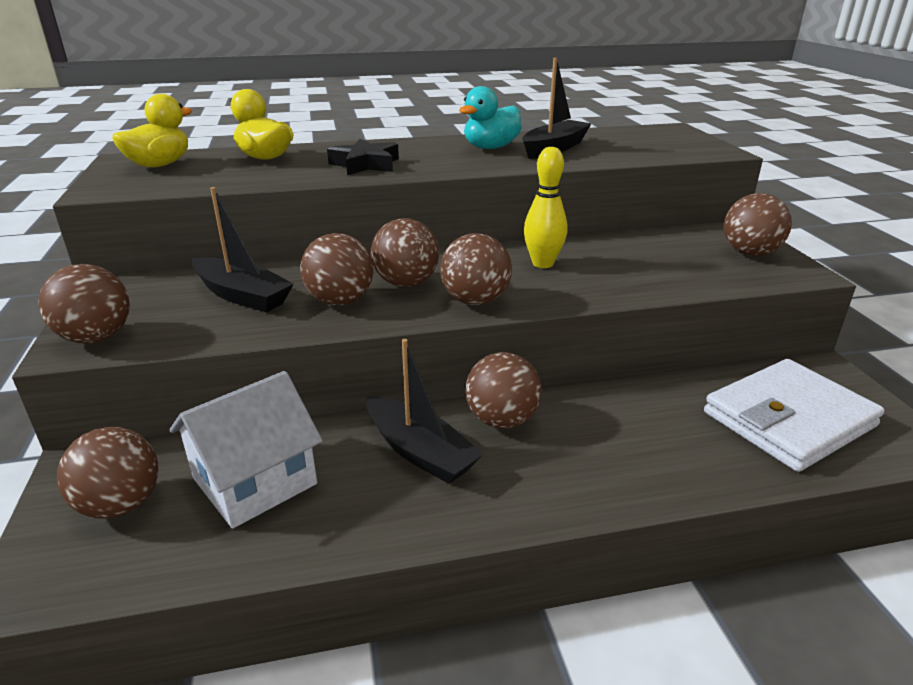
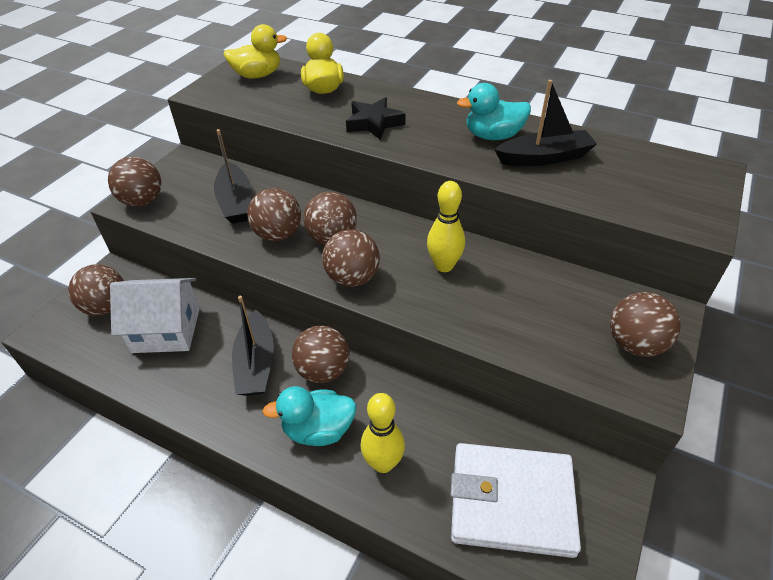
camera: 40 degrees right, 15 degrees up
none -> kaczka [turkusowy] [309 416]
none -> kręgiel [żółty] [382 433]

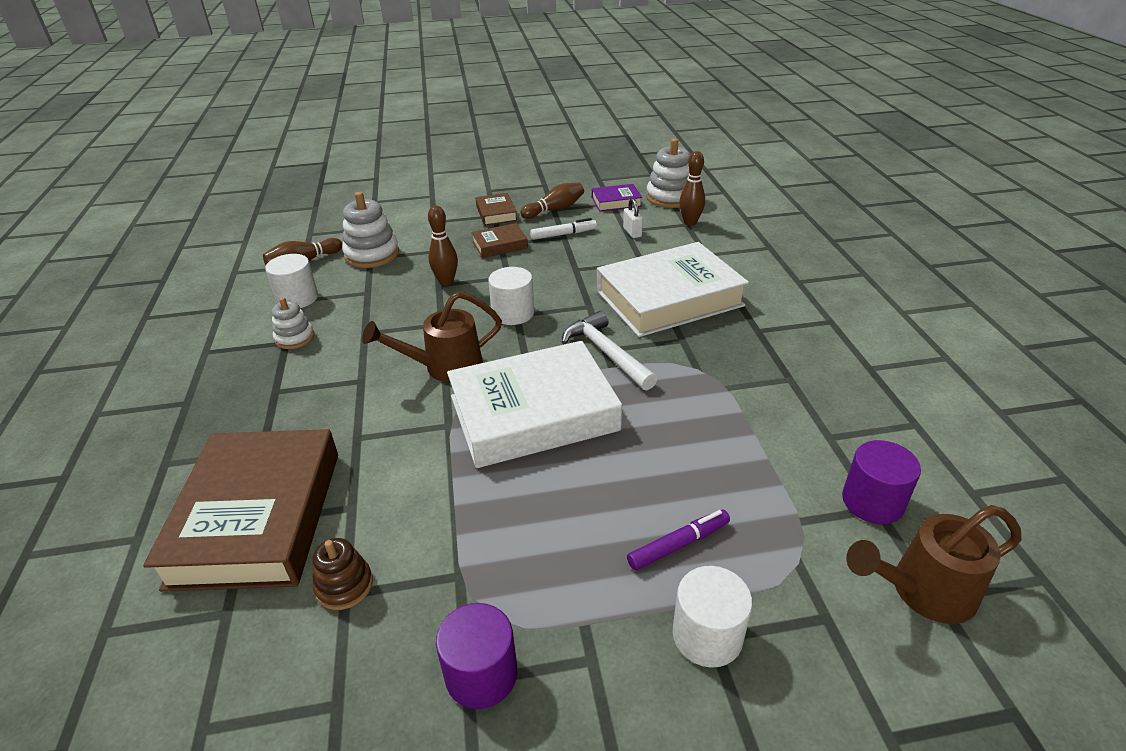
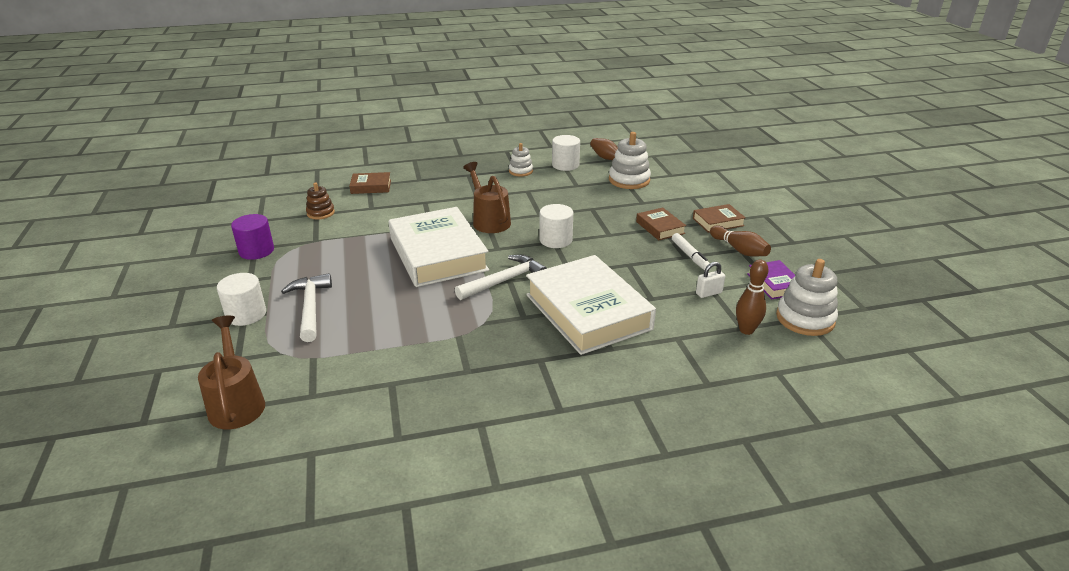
camera: 85 degrees right, 5 degrees down
kręgiel [brązowy] [443 246] -> none
książka [brązowy] [240 510] -> książka [brązowy] [370 183], x0.45
walec [fioletowy] [881 482] -> none
flamaster [fioletowy] [678 540] -> młotek [biały] [306 307]

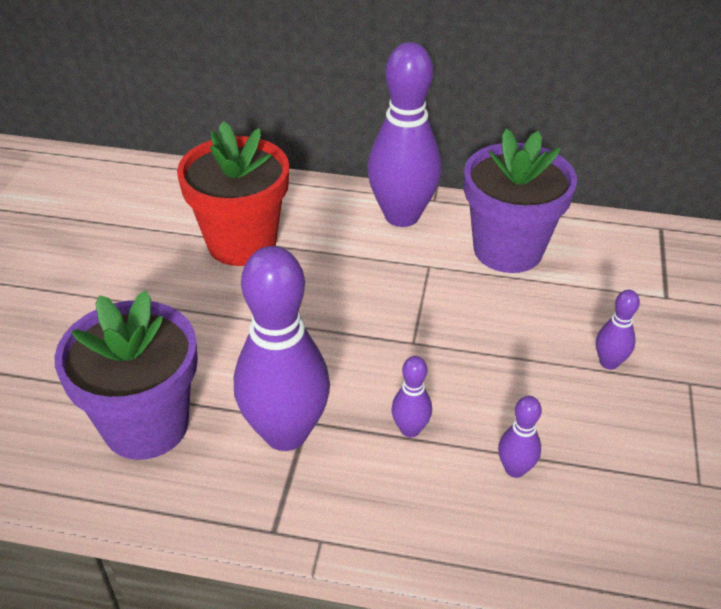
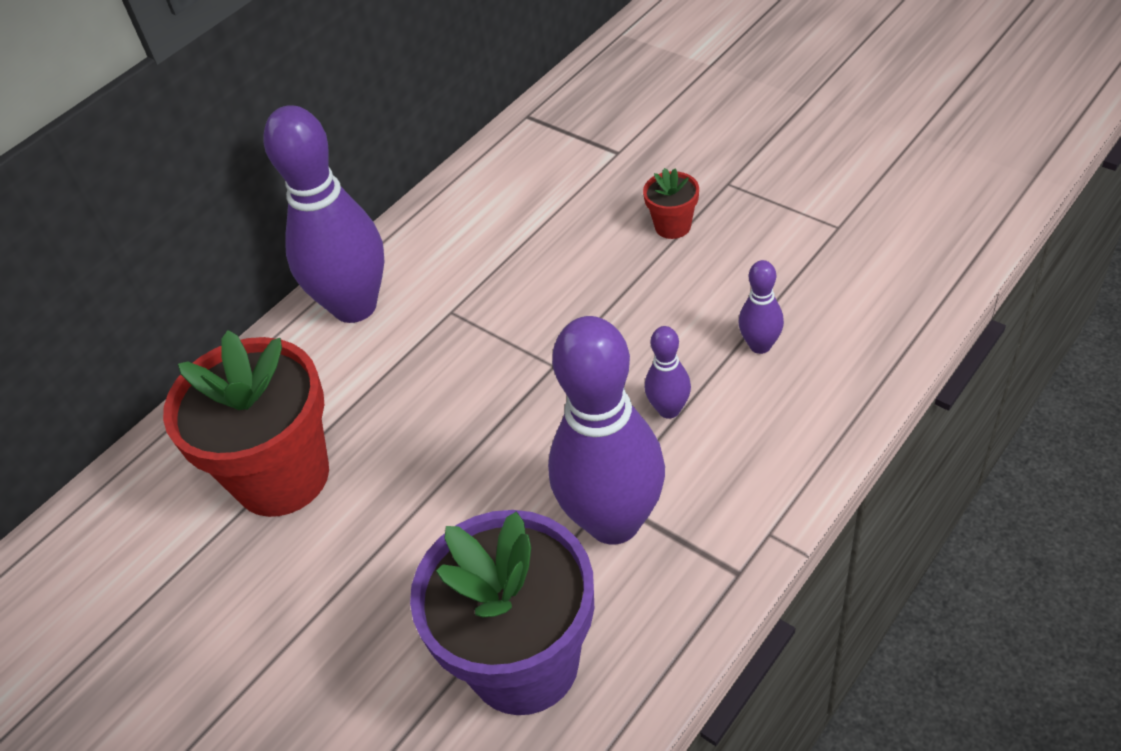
camera: 55 degrees left, 5 degrees up
doniczka [fioletowy] [520 201] -> none
kręgiel [fioletowy] [618 330] -> doniczka [czerwony] [671 203]

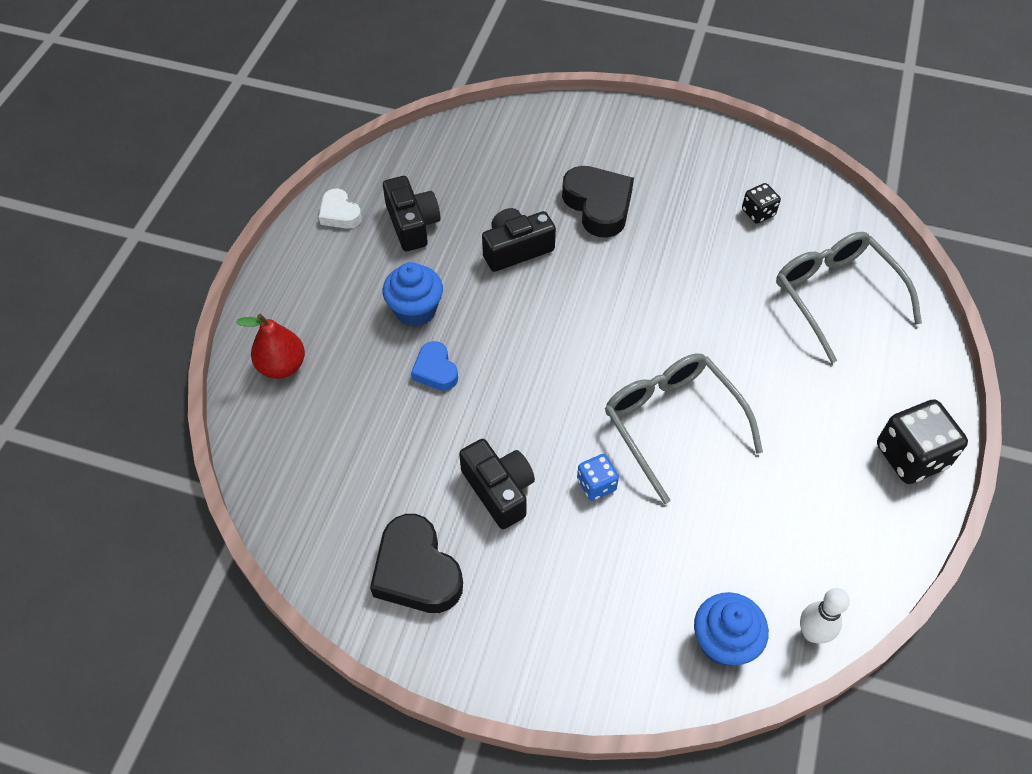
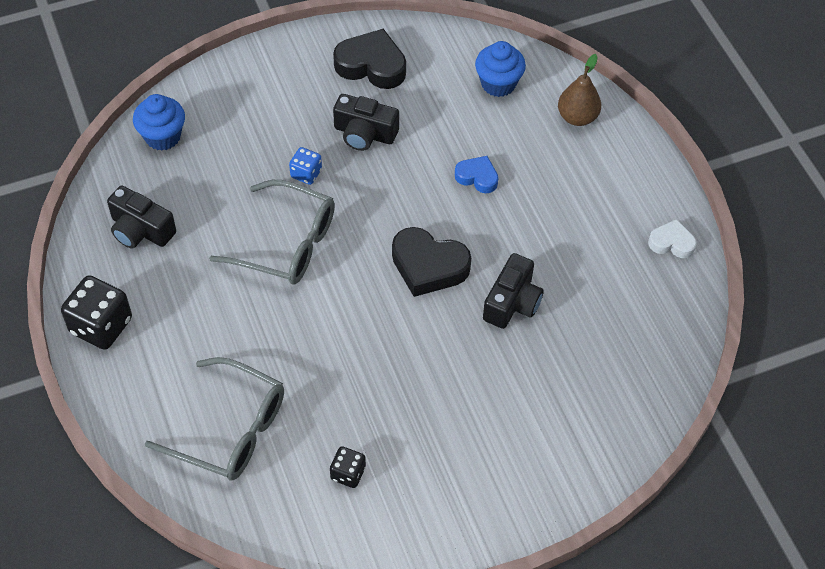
camera: 140 degrees right, 0 degrees up
serce [czarny] [598 202] -> serce [czarny] [431 262], relocated
aparat fotograficzny [czarny] [411 213] -> aparat fotograficzny [czarny] [141 217], relocated
muffinka [niebieski] [413 294] -> muffinka [niebieski] [500 69], relocated
gruszka [czerwony] [270 346] -> gruszka [brązowy] [579 90]
kręgiel [biały] [825 616] -> none

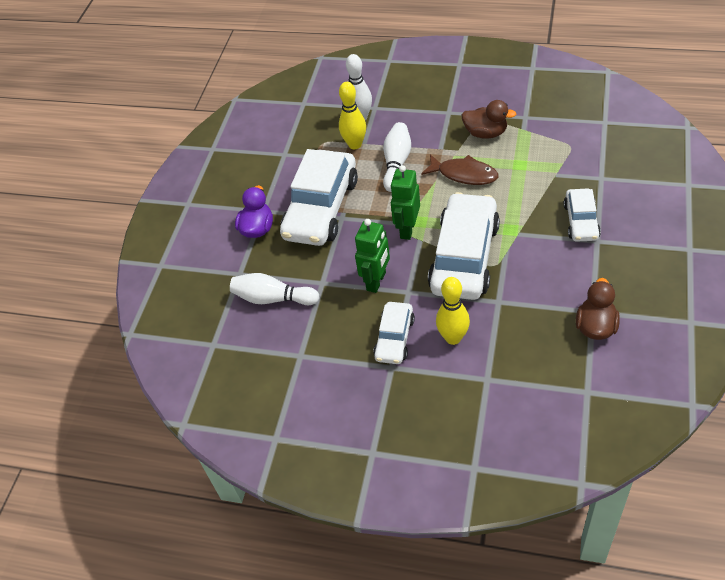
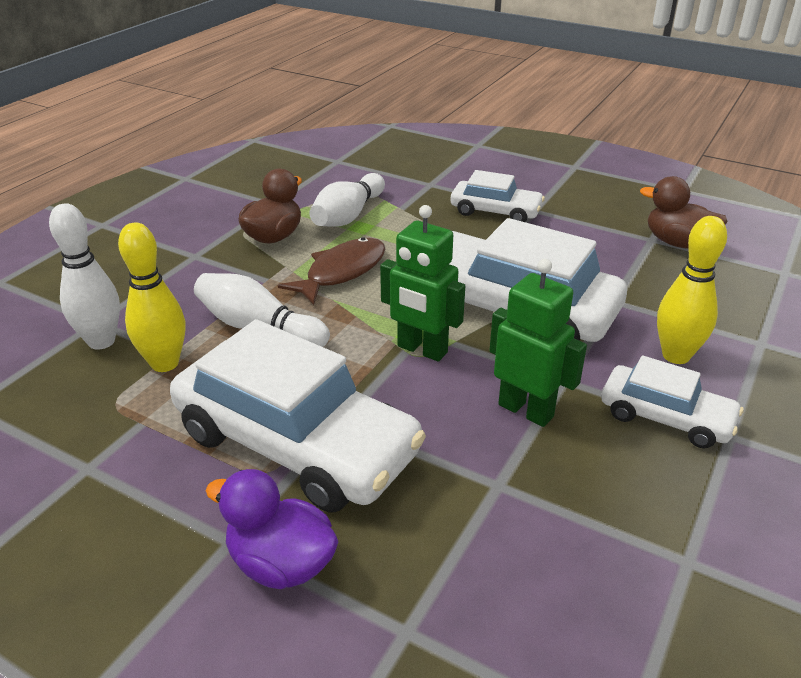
camera: 80 degrees left, 15 degrees down
kręgiel [biały] [275 289] -> kręgiel [biały] [347 200], relocated

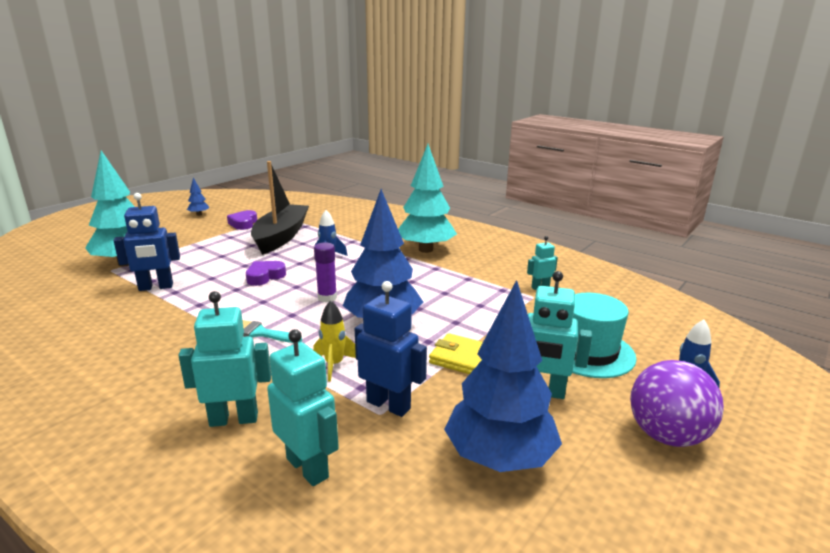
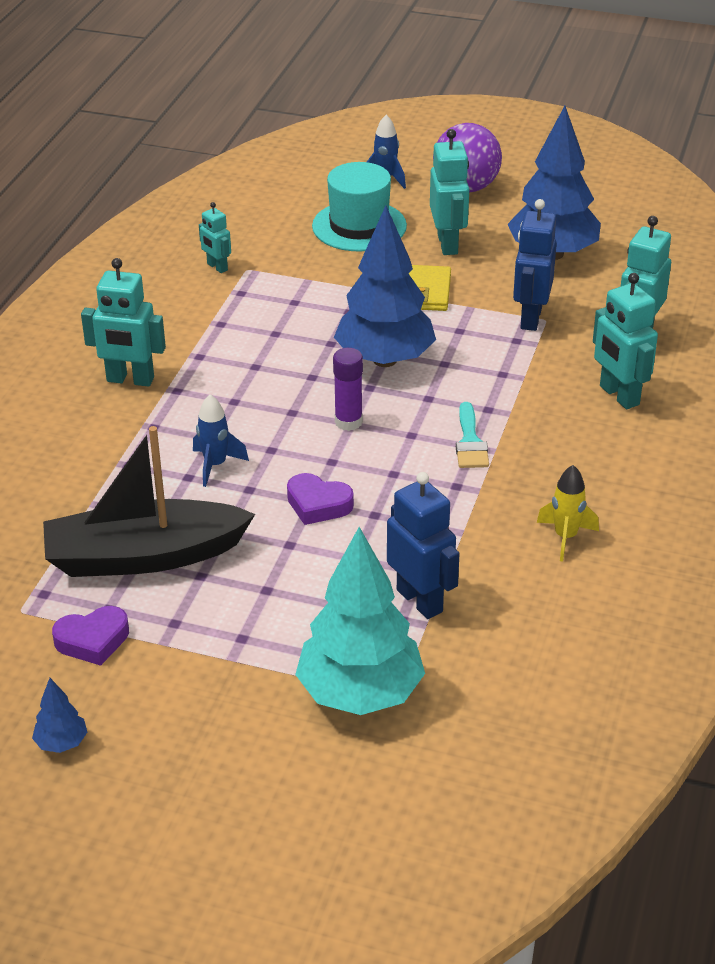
camera: 110 degrees left, 15 degrees up
drzewko [turkusowy] [427 198] -> robot [turkusowy] [123 322]
rakieta [żółty] [334 341] -> rakieta [żółty] [568 513], relocated

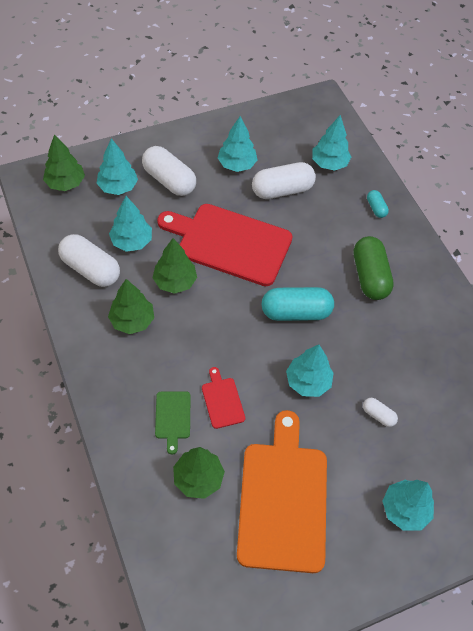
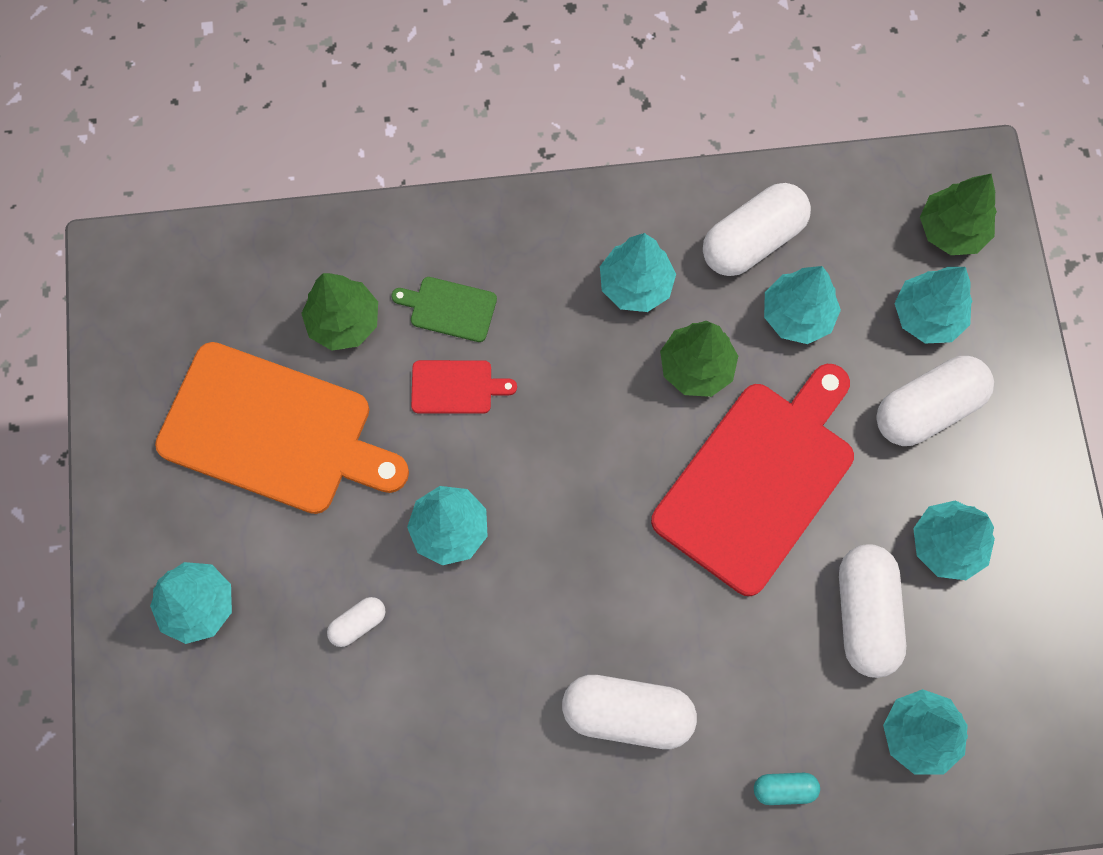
camera: 110 degrees right, 15 degrees up
kapsułka [zielony] [374 268] -> kapsułka [biały] [629 712]
drzewko [zielony] [131 306] -> drzewko [turkusowy] [638 272]
kapsułka [turkusowy] [298 304] -> none

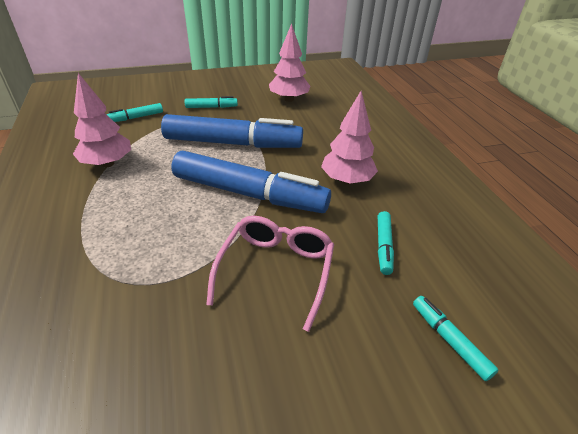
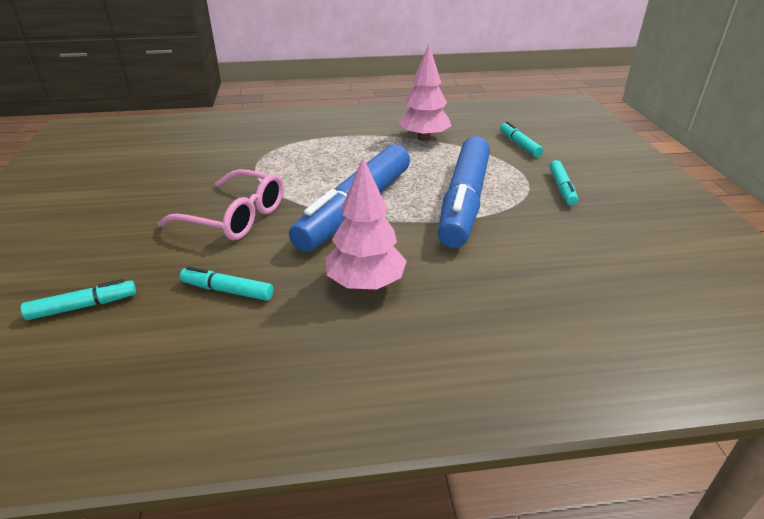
camera: 100 degrees right, 5 degrees down
drzewko [różowy] [289 62] -> none

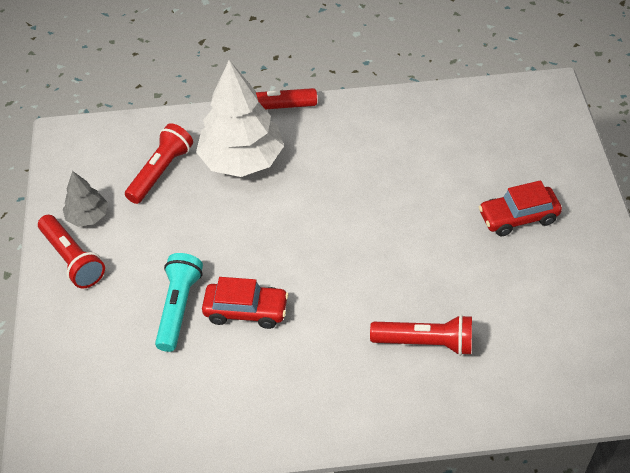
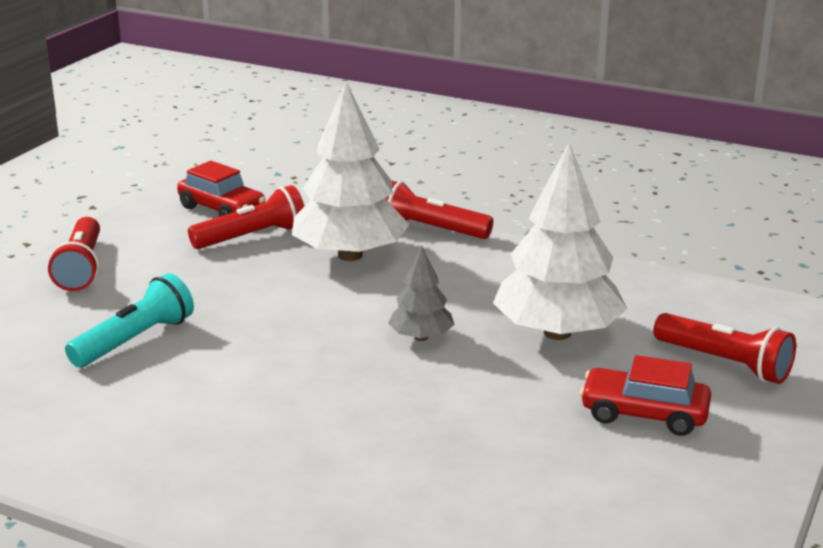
camera: 30 degrees right, 25 degrees down
drzewko [szary] [85 199] -> drzewko [szary] [421 293], relocated
samochód [czerwony] [245 303] -> samochód [czerwony] [221 189], relocated
latarka [czerwony] [421 335] -> latarka [czerwony] [724 348], relocated
none -> drzewko [biały] [560 241]

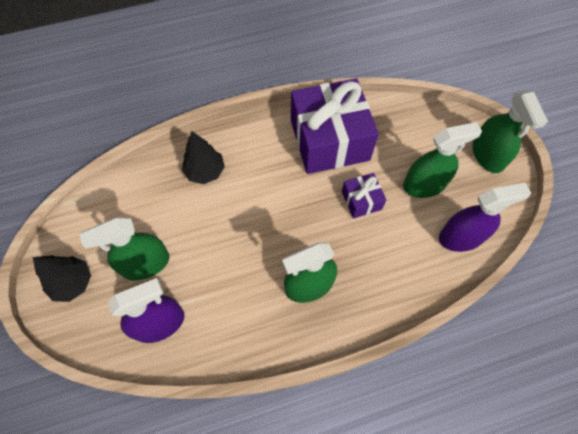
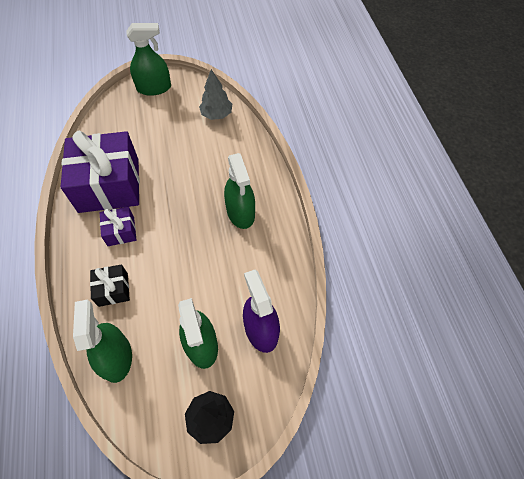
camera: 85 degrees left, 5 degrees down
spryskiwacz [zielony] [442 160] -> spryskiwacz [zielony] [102 341], relocated
drzewko [czarny] [203 157] -> prezent [czarny] [110 285]
prezent [fioletowy] [364 196] -> prezent [fioletowy] [118 226], relocated
spryskiwacz [fioletowy] [485 217] -> drzewko [szary] [215 94]

